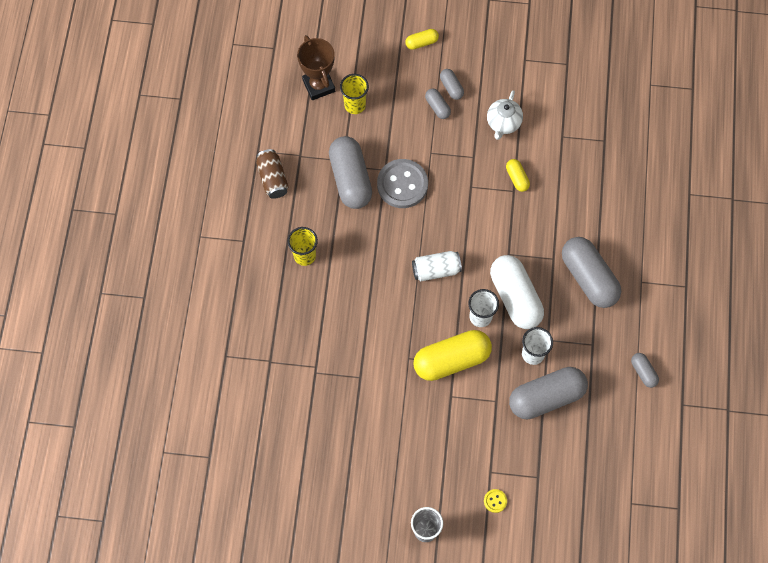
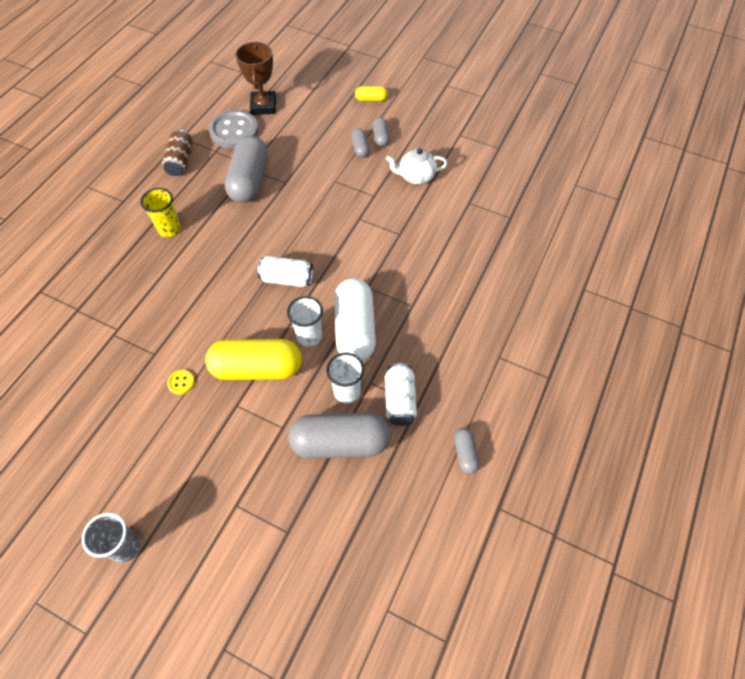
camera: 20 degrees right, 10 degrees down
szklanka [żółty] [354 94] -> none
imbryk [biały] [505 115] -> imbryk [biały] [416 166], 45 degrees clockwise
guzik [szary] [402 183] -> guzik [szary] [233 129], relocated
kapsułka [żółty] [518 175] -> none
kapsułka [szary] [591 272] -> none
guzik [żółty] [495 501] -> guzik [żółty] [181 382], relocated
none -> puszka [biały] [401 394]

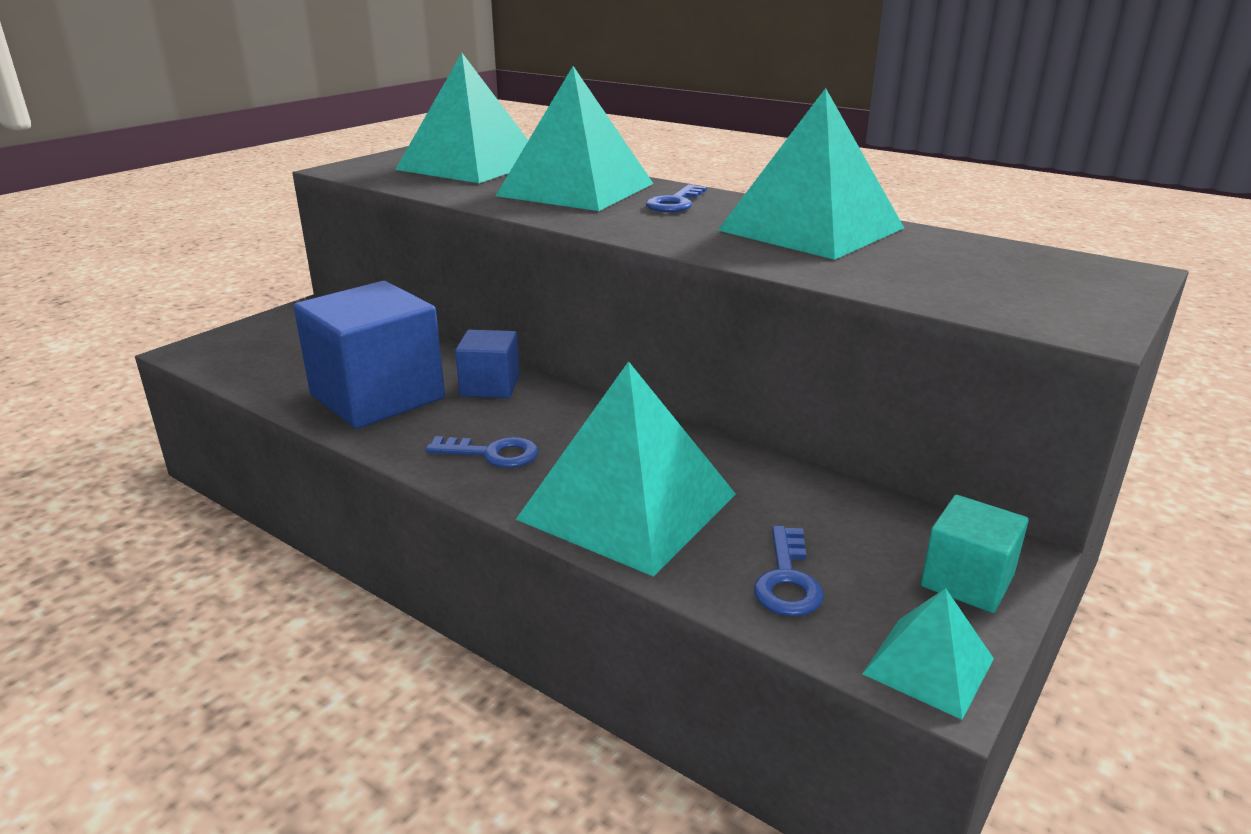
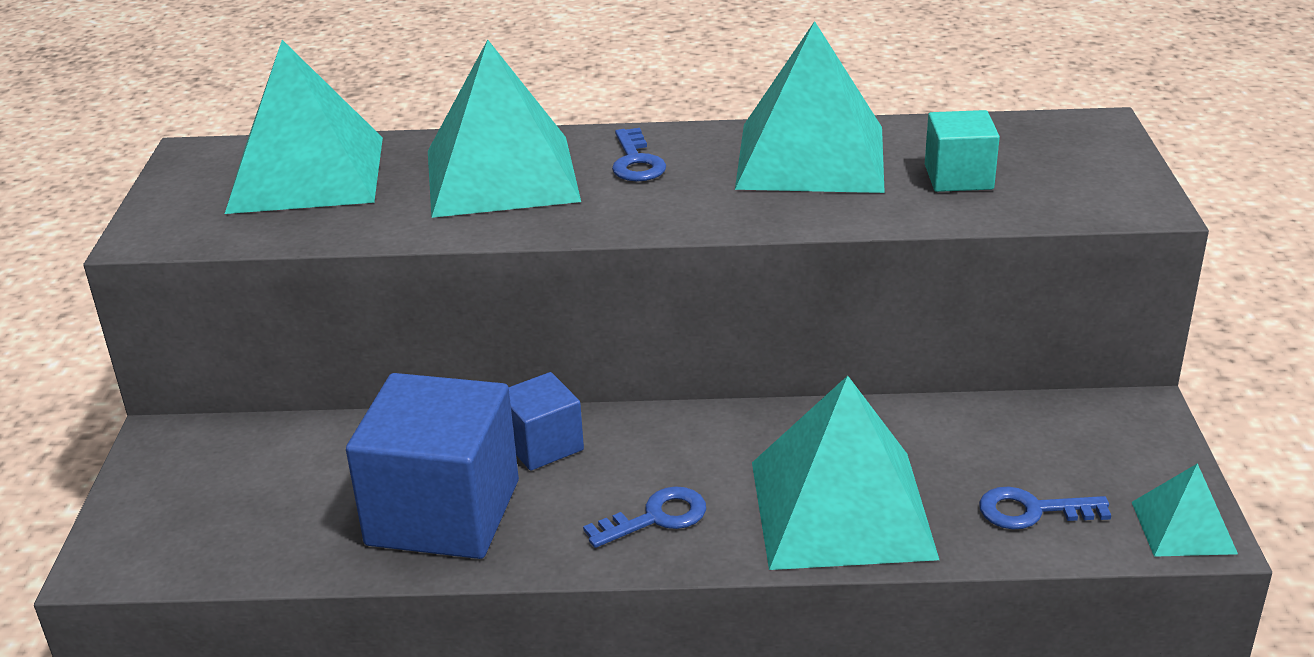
camera: 35 degrees left, 5 degrees up
sześcian [turkusowy] [975 554] -> sześcian [turkusowy] [962 151], relocated
klucz [niebieski] [789 571] -> klucz [niebieski] [1045 508], 120 degrees clockwise

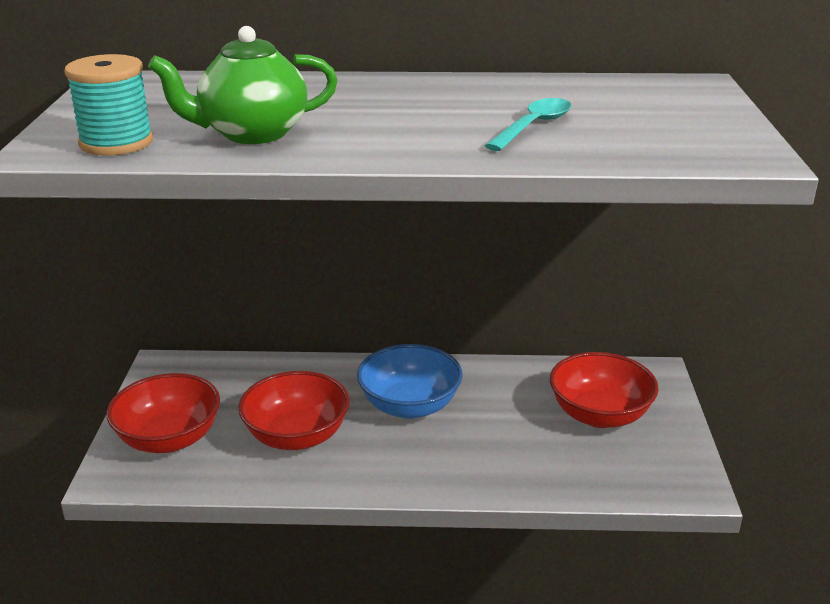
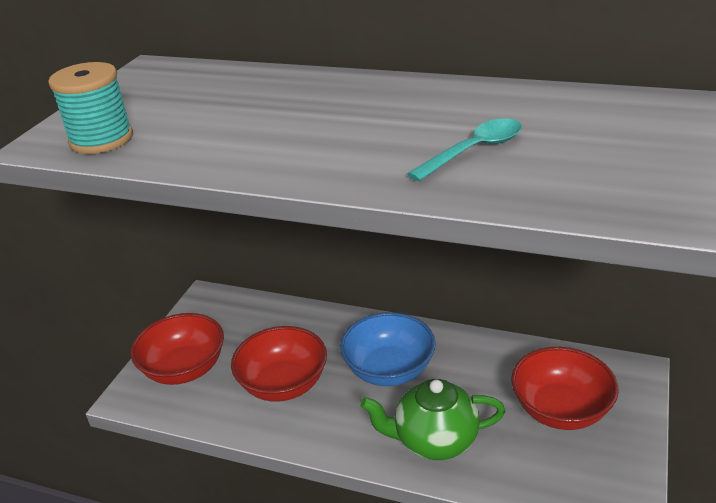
camera: 20 degrees right, 5 degrees up
imbryk [zielony] [243 85] -> imbryk [zielony] [432 419], relocated

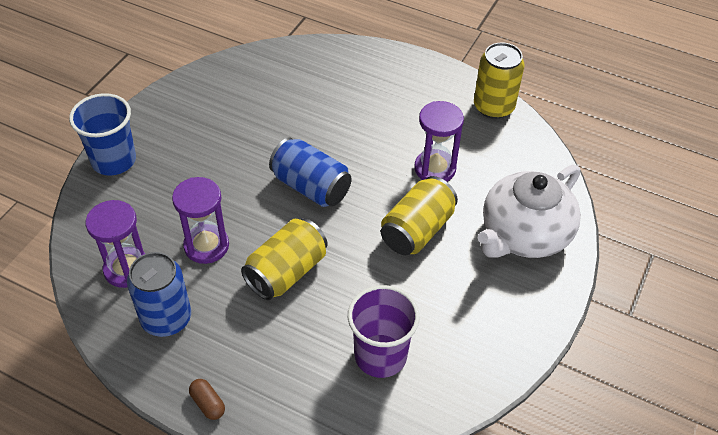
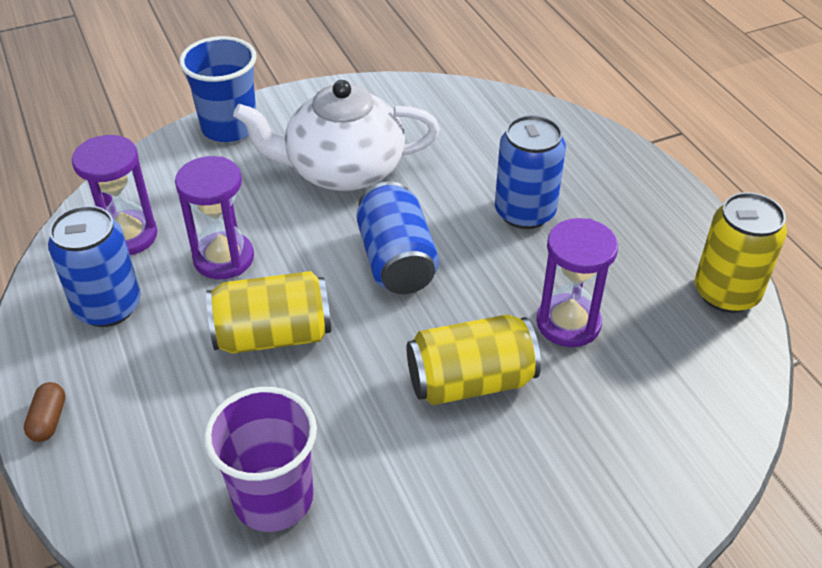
camera: 40 degrees right, 5 degrees down
imbryk [biały] [529 211] -> imbryk [biały] [336 135], relocated
none -> puszka [niebieski] [530 172]

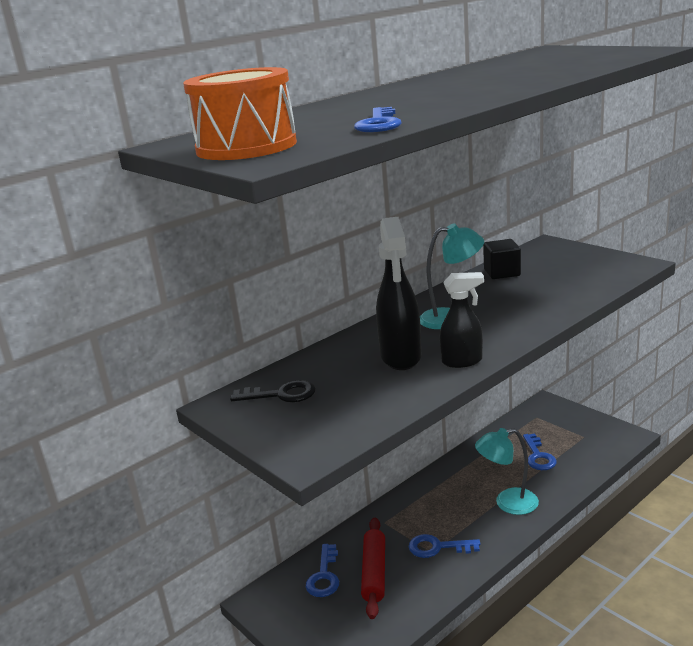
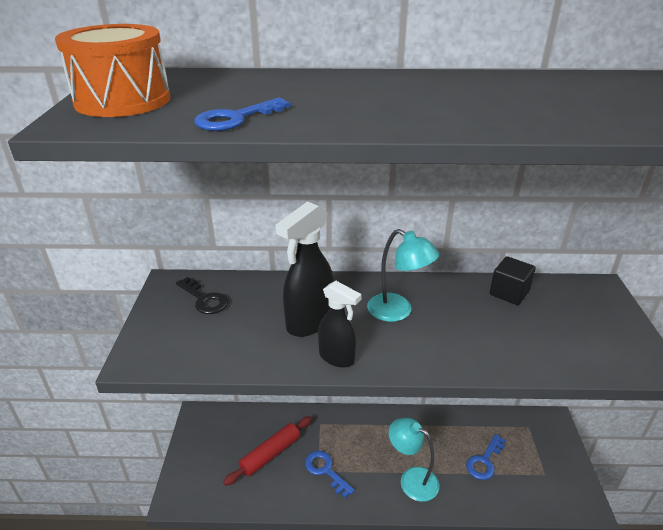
camera: 40 degrees right, 10 degrees up
klucz [niebieski] [322 570] -> none

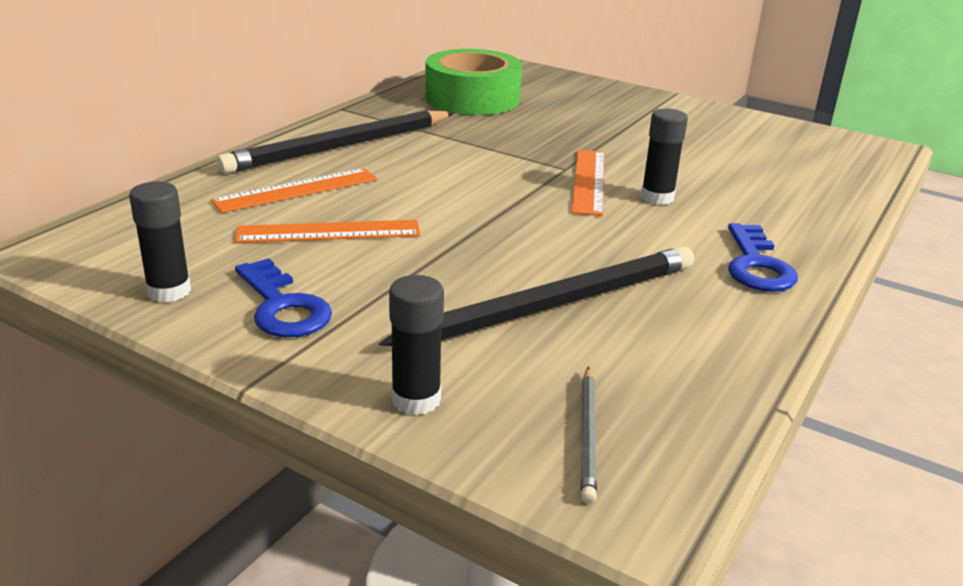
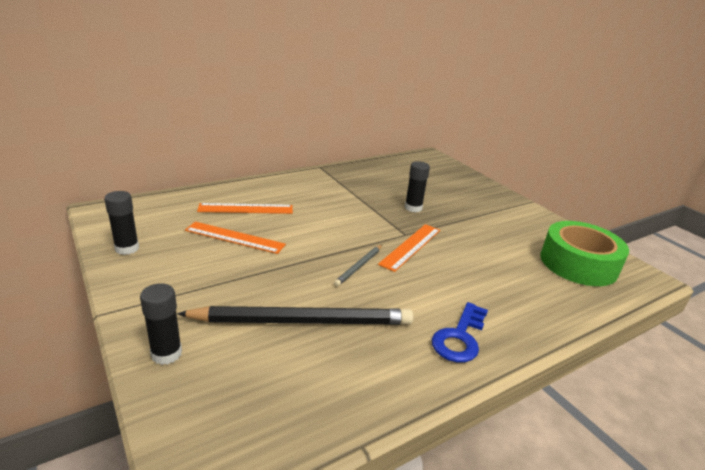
camera: 25 degrees right, 0 degrees up
taśma klejąca [zielony] [473 82] -> taśma klejąca [zielony] [584 253], relocated
klej w sztyfcie [czarny] [664 156] -> klej w sztyfcie [czarny] [417 186], relocated
ołówek [czarny] [335 142] -> none
klucz [niebieski] [283 297] -> none
ołówek [szary] [589 435] -> ołówek [szary] [358 265], relocated

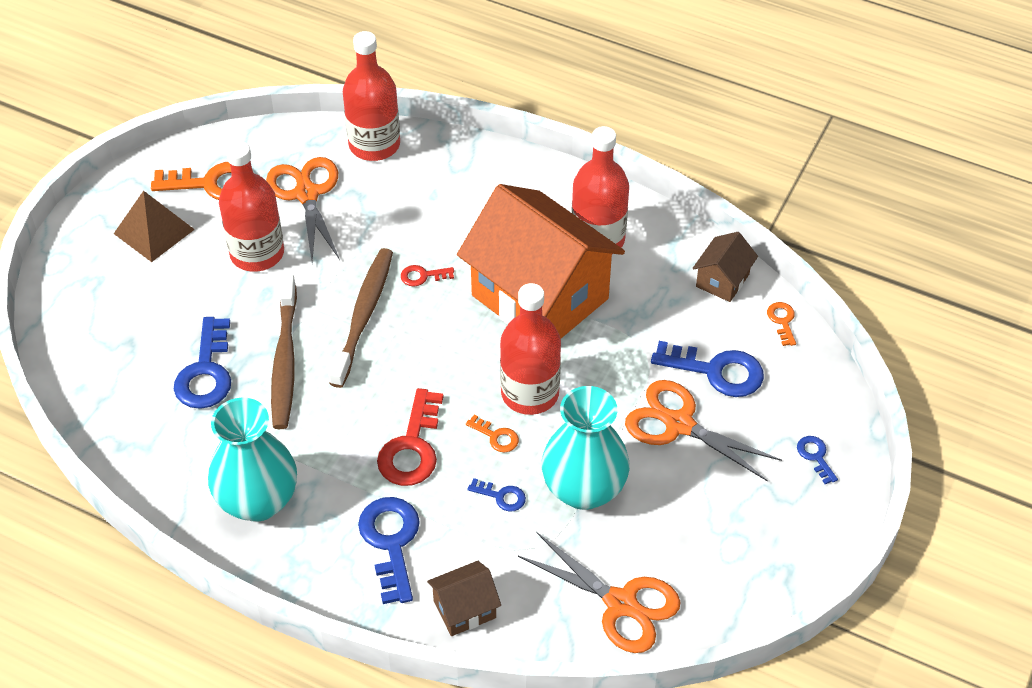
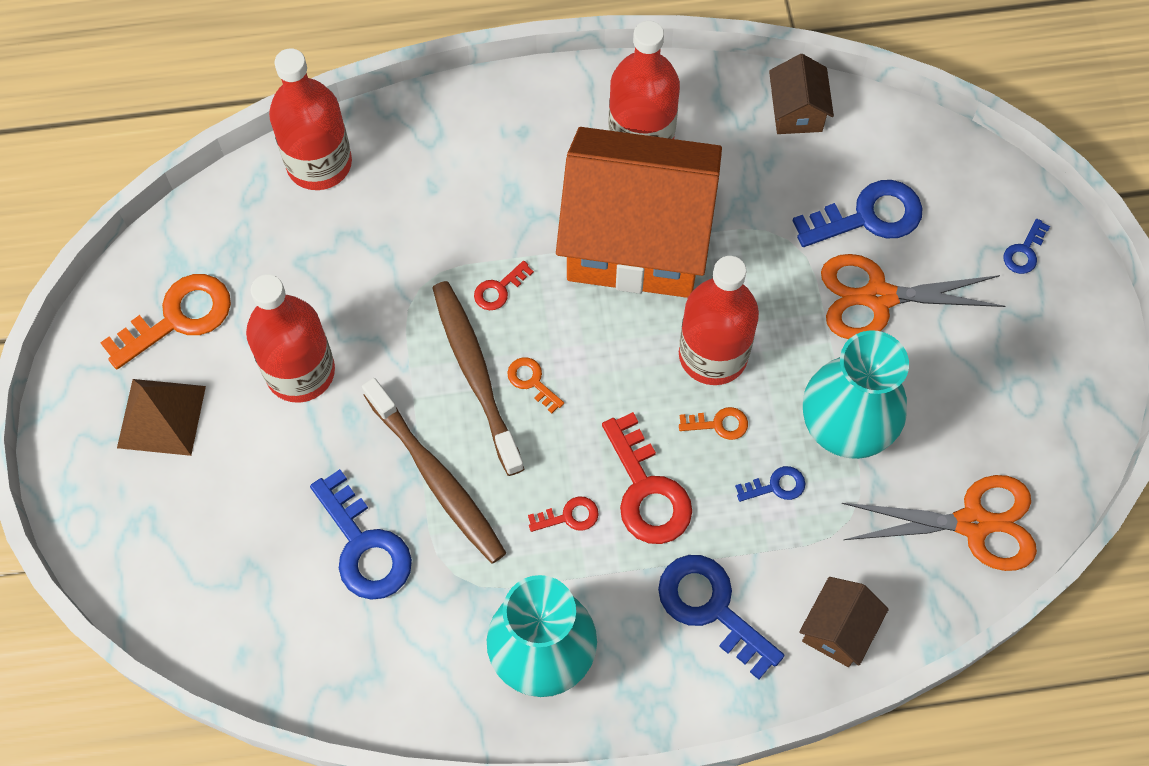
camera: 35 degrees left, 15 degrees up
nożyczki [pomarańczowy] [303 209] -> none
klucz [pomarańczowy] [781 324] -> klucz [pomarańczowy] [535 385], relocated
klucz [niebieski] [817 460] -> klucz [niebieski] [1026 246], 90 degrees counterclockwise
none -> klucz [czerwony] [563 514]

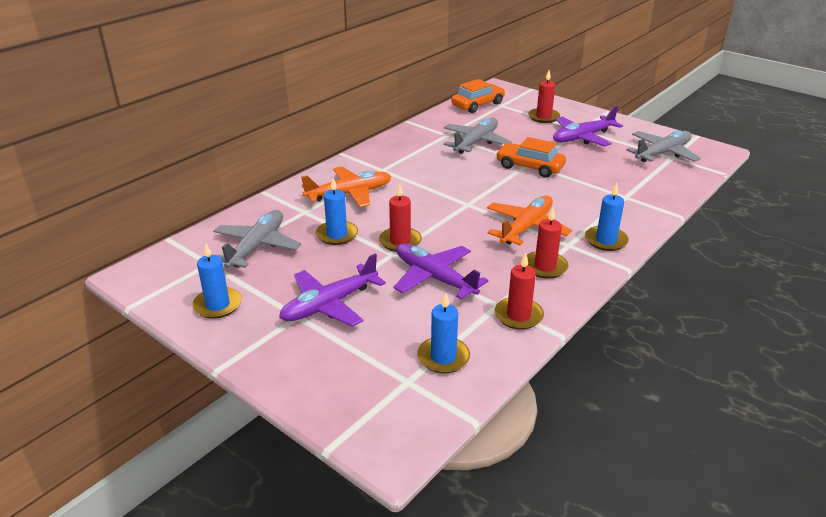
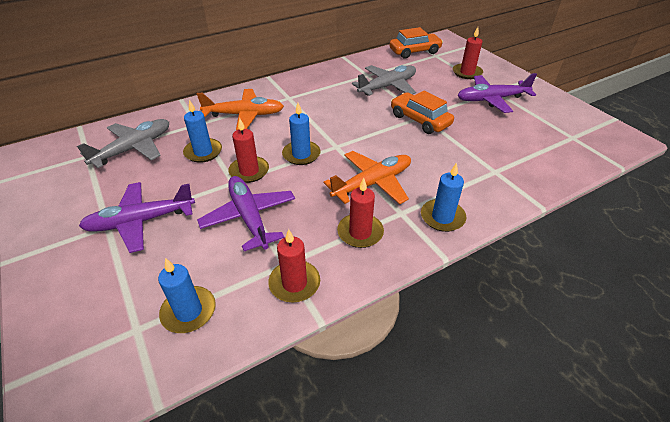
camera: 20 degrees right, 10 degrees up
samolot [szary] [663 146] -> none
świeca [niebieski] [217 281] -> świeca [niebieski] [301 134], relocated

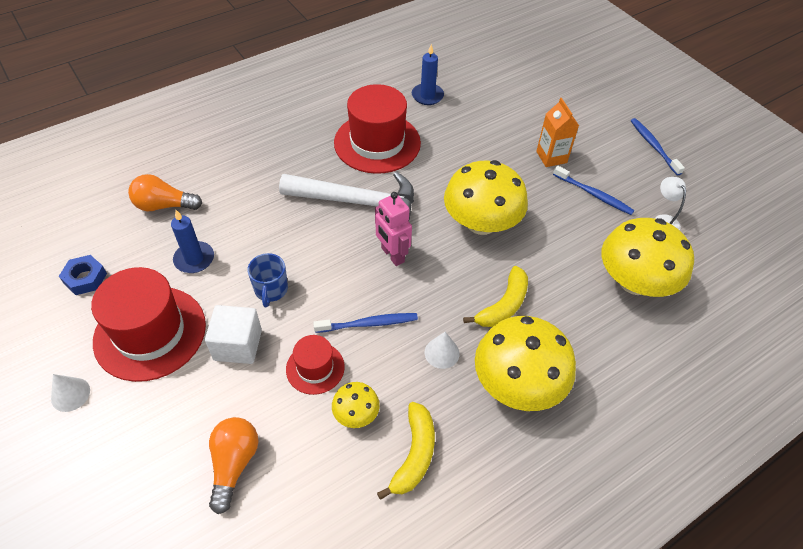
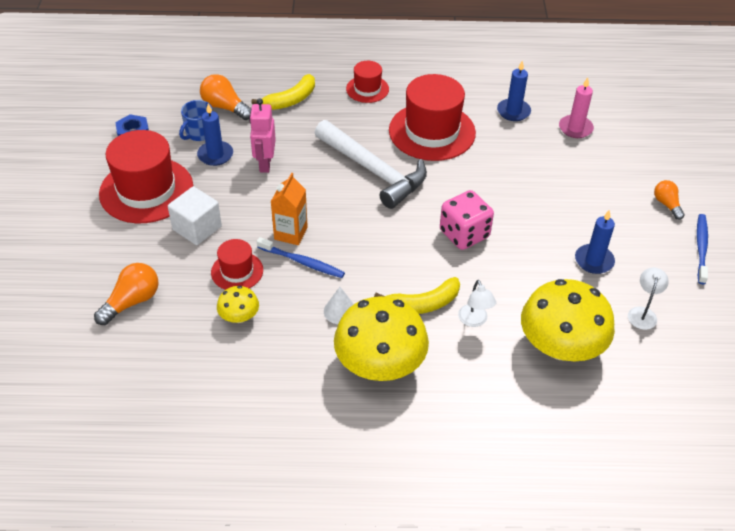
camera: 35 degrees right, 5 degrees down
karton mleka [pomarańczowy] [557 132] -> karton mleka [pomarańczowy] [289 209], relocated
grzyb [żółty] [486 197] -> kostka do gry [różowy] [467 220]
szczoteczka do zębów [niebieski] [594 190] -> świeca [niebieski] [595 242]
robot [różowy] [393 229] -> robot [różowy] [262 135], relocated
kubek [niebieski] [267 280] -> kubek [niebieski] [195 120], relocated
stożek [biały] [70 393] -> none
banan [żółty] [406 451] -> banan [żółty] [283 92], relocated
none -> kapelusz [czerwony] [367 82]
none -> świeca [różowy] [576 107]
none -> żarówka [pomarańczowy] [669 200]
none -> lampka [biały] [477 303]

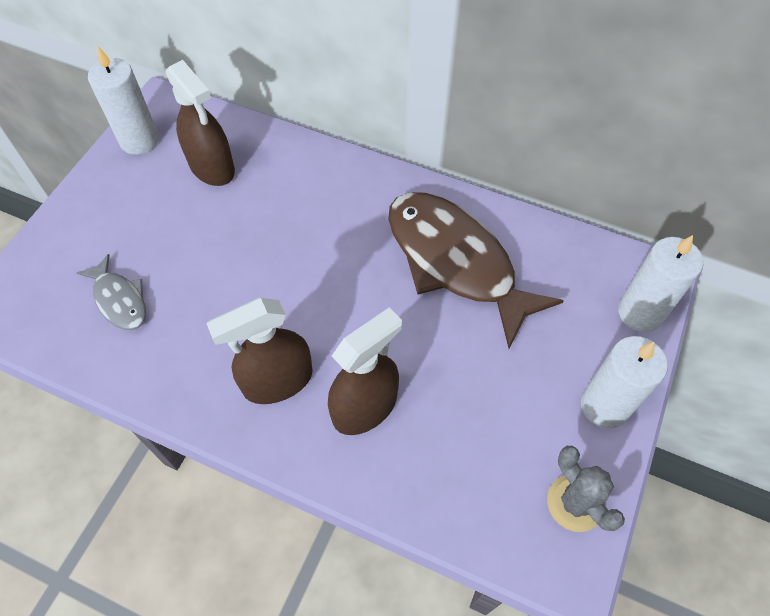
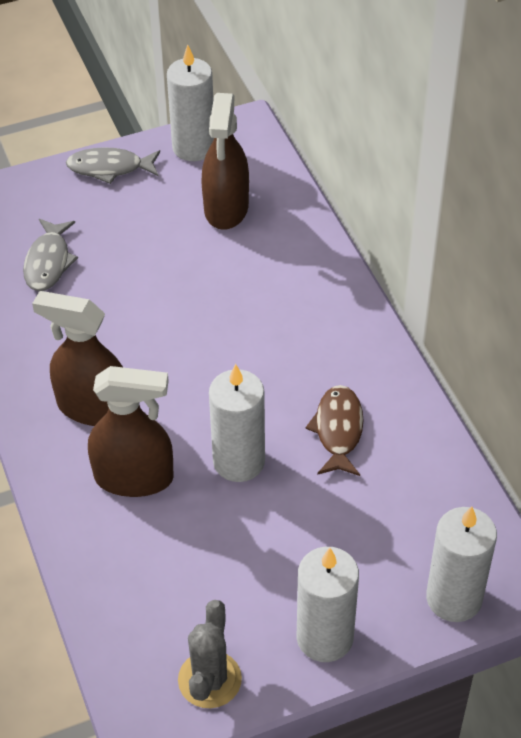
camera: 45 degrees right, 10 degrees down
ryba [brązowy] [476 270] -> ryba [brązowy] [334 430], x0.48
none -> ryba [szary] [113 165]
none -> świeca [biały] [237 423]

